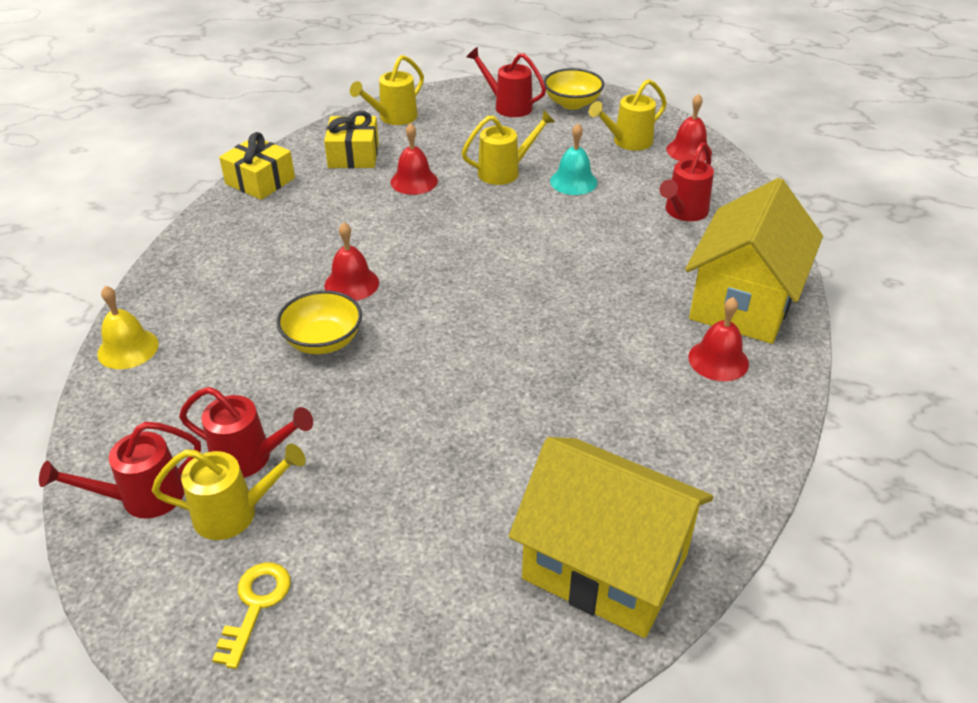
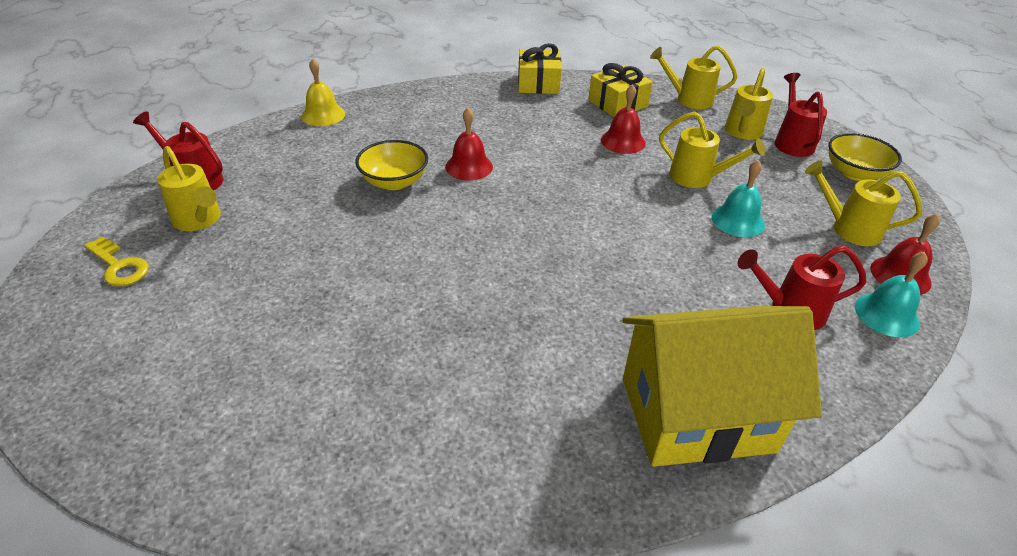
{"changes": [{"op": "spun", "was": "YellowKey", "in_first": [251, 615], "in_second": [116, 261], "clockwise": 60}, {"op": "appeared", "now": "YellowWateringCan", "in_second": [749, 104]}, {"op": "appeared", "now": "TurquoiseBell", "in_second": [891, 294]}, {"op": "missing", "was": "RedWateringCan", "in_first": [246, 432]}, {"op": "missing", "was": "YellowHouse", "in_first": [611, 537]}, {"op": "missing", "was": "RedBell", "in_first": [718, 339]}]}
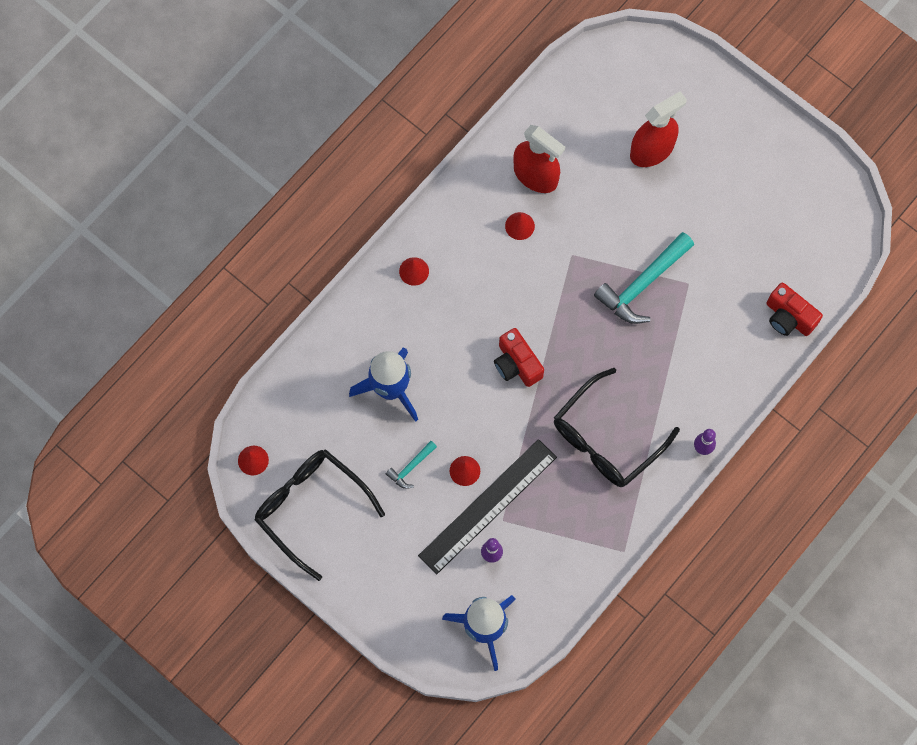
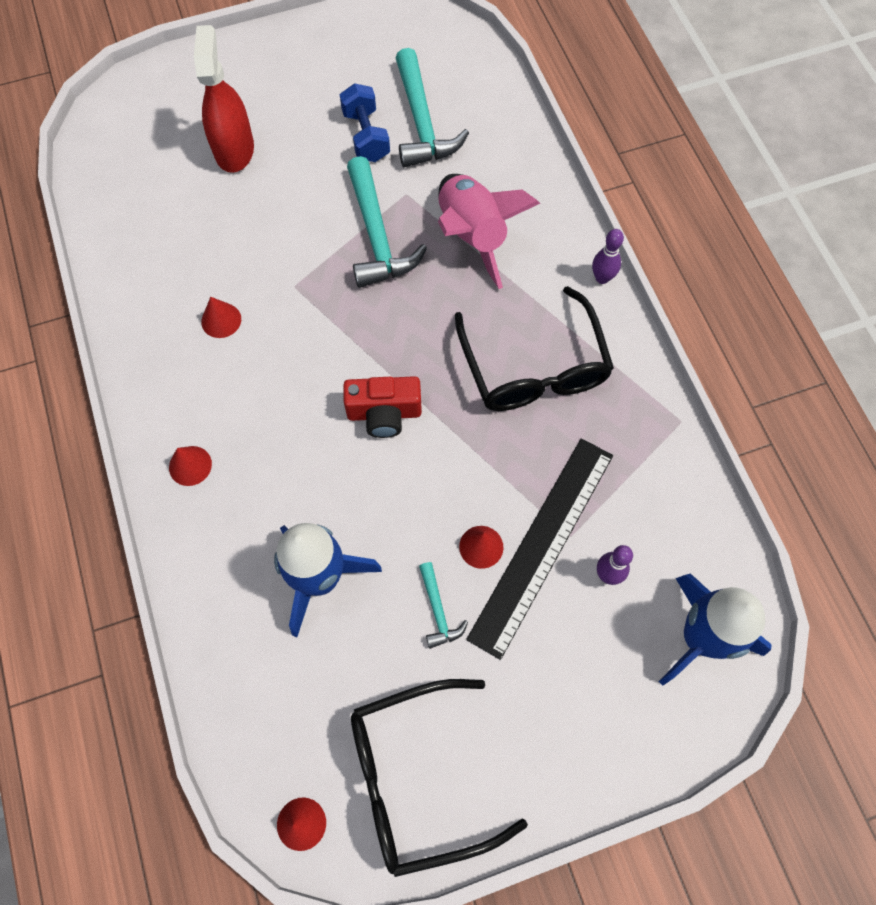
{"changes": [{"op": "appeared", "now": "BlueDumbbell", "in_second": [365, 122]}, {"op": "appeared", "now": "TurquoiseHammer", "in_second": [432, 107]}, {"op": "appeared", "now": "PinkRocket", "in_second": [489, 231]}, {"op": "spun", "was": "BlackRuler", "in_first": [487, 506], "in_second": [539, 549], "clockwise": 45}, {"op": "missing", "was": "RedSprayBottle", "in_first": [539, 159]}, {"op": "missing", "was": "RedCamera", "in_first": [795, 309]}]}
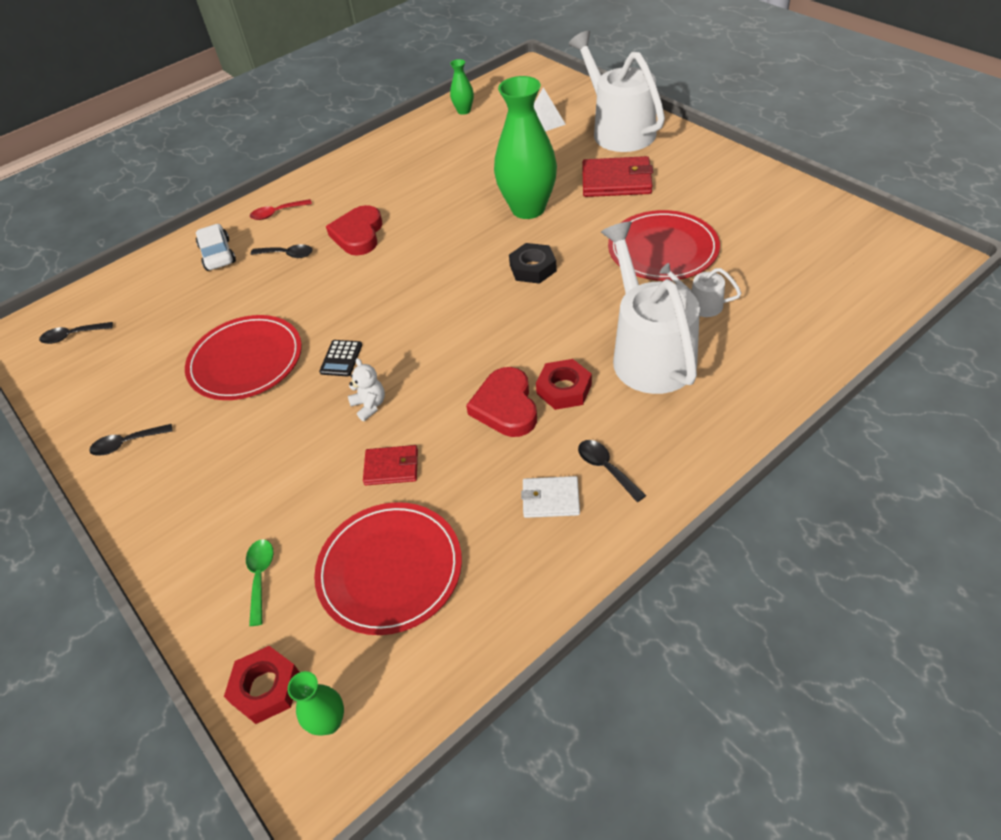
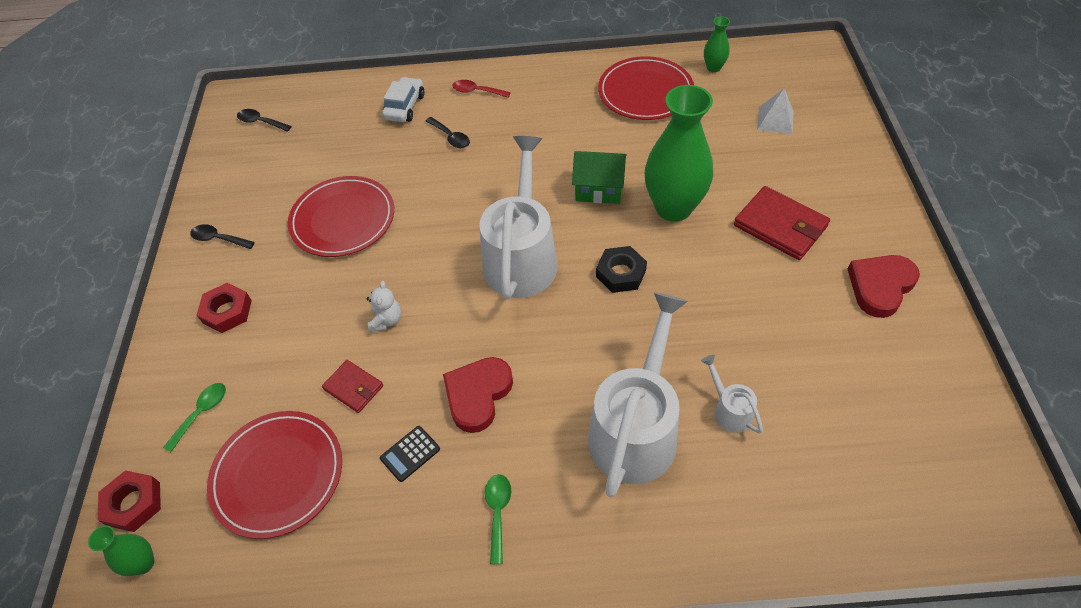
{"changes": [{"op": "relocated", "was": "RedNut", "in_first": [564, 384], "in_second": [224, 308]}, {"op": "relocated", "was": "BlackCalculator", "in_first": [340, 358], "in_second": [410, 454]}, {"op": "relocated", "was": "WhiteWateringCan", "in_first": [617, 91], "in_second": [518, 217]}, {"op": "colour", "was": "BlackSpoon", "now": "GreenSpoon", "in_first": [612, 471], "in_second": [498, 519]}, {"op": "appeared", "now": "GreenHouse", "in_second": [599, 177]}, {"op": "relocated", "was": "RedPlate", "in_first": [664, 245], "in_second": [646, 88]}, {"op": "relocated", "was": "RedHeart", "in_first": [354, 230], "in_second": [884, 286]}, {"op": "missing", "was": "WhiteWallet", "in_first": [550, 497]}]}
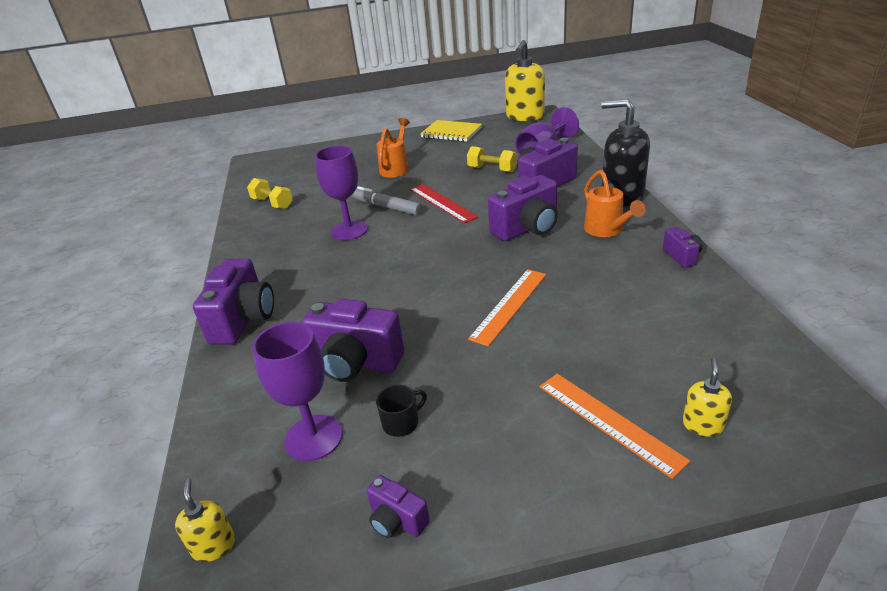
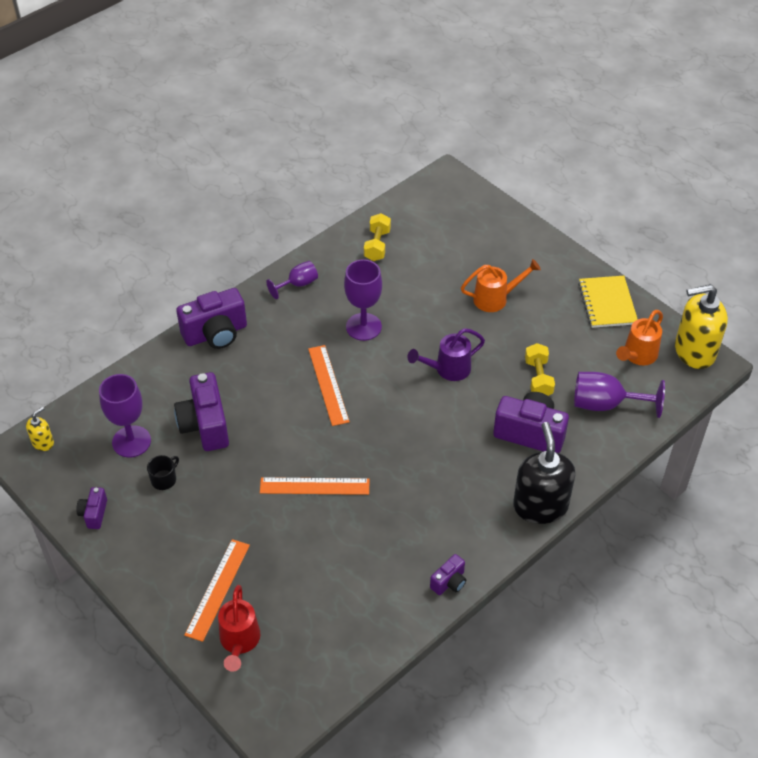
{"changes": [{"op": "spun", "was": "BlackMug", "in_first": [401, 411], "in_second": [163, 472], "clockwise": -75}, {"op": "exchanged", "was": "YellowSoapDispenser", "now": "RedWateringCan", "in_first": [707, 397], "in_second": [239, 628]}, {"op": "appeared", "now": "PurpleGoblet", "in_second": [292, 280]}, {"op": "appeared", "now": "OrangeRuler", "in_second": [329, 385]}, {"op": "exchanged", "was": "RedRuler", "now": "PurpleWateringCan", "in_first": [444, 203], "in_second": [446, 354]}, {"op": "relocated", "was": "OrangeWateringCan", "in_first": [615, 203], "in_second": [639, 337]}, {"op": "missing", "was": "GreyMarker", "in_first": [387, 200]}, {"op": "missing", "was": "PurpleCamera", "in_first": [523, 208]}]}
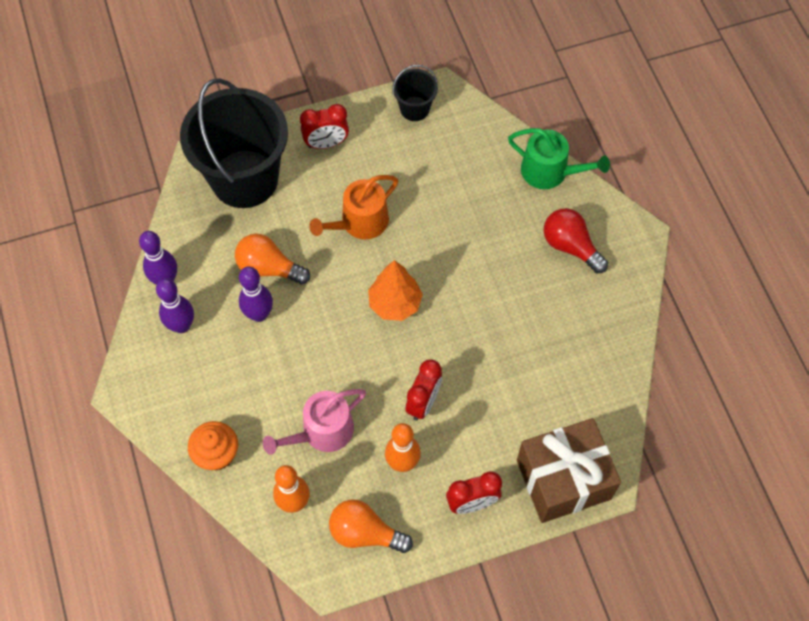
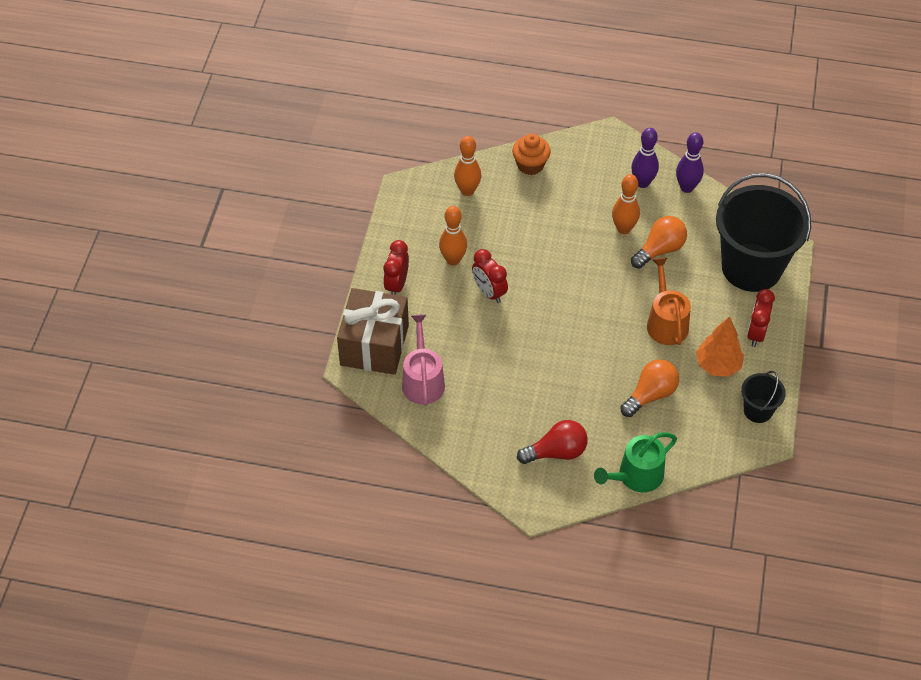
{"changes": [{"op": "relocated", "was": "PinkWateringCan", "in_first": [314, 422], "in_second": [423, 360]}, {"op": "colour", "was": "PurpleBowlingPin", "now": "OrangeBowlingPin", "in_first": [256, 294], "in_second": [626, 204]}, {"op": "relocated", "was": "OrangeLightBulb", "in_first": [371, 526], "in_second": [649, 388]}, {"op": "relocated", "was": "OrangeTree", "in_first": [395, 290], "in_second": [720, 346]}]}
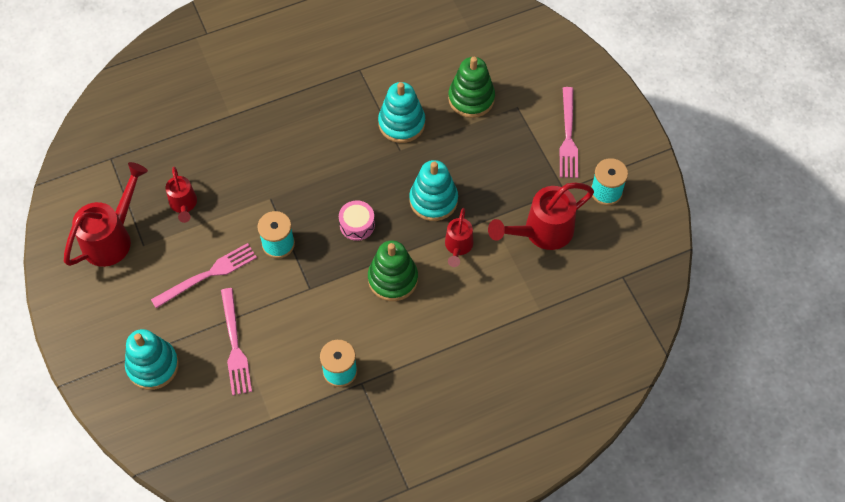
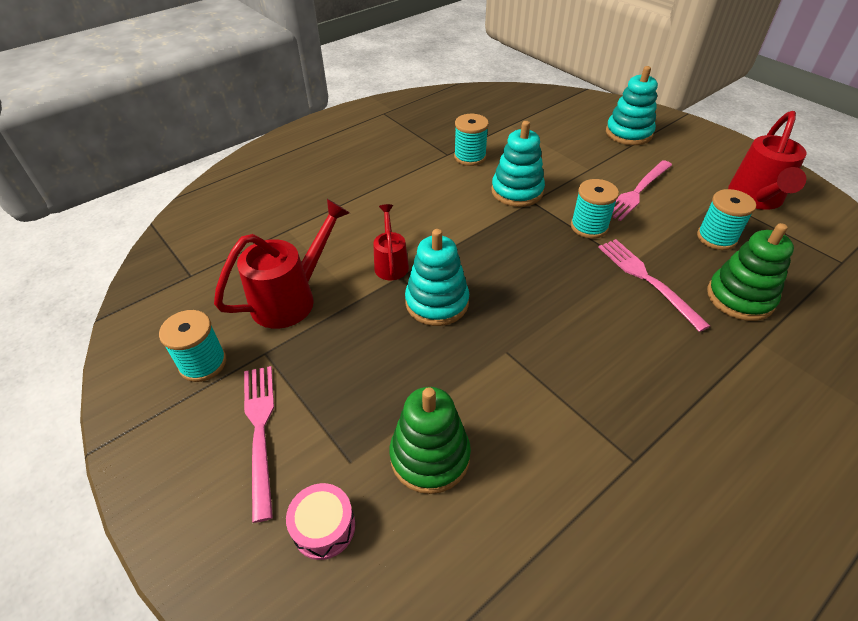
{"changes": [{"op": "relocated", "was": "PinkDrum", "in_first": [357, 220], "in_second": [320, 521]}, {"op": "relocated", "was": "TurquoiseStackingToy", "in_first": [401, 112], "in_second": [518, 164]}, {"op": "relocated", "was": "PinkFork", "in_first": [236, 342], "in_second": [654, 285]}, {"op": "exchanged", "was": "RedWateringCan", "now": "TurquoiseSpool", "in_first": [181, 195], "in_second": [726, 219]}, {"op": "relocated", "was": "GreenStackingToy", "in_first": [393, 270], "in_second": [750, 272]}]}
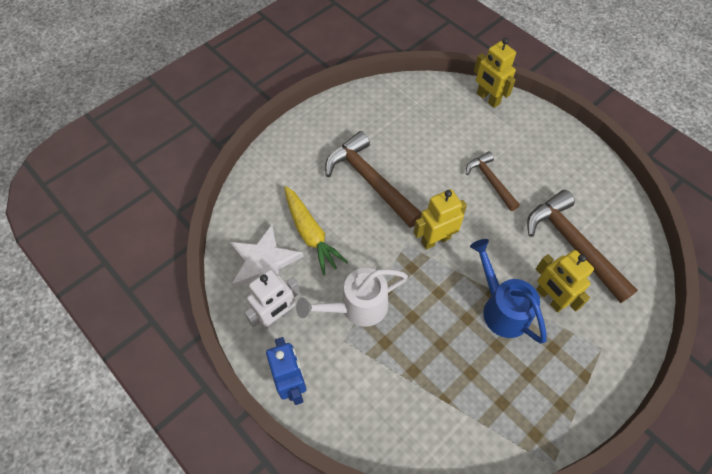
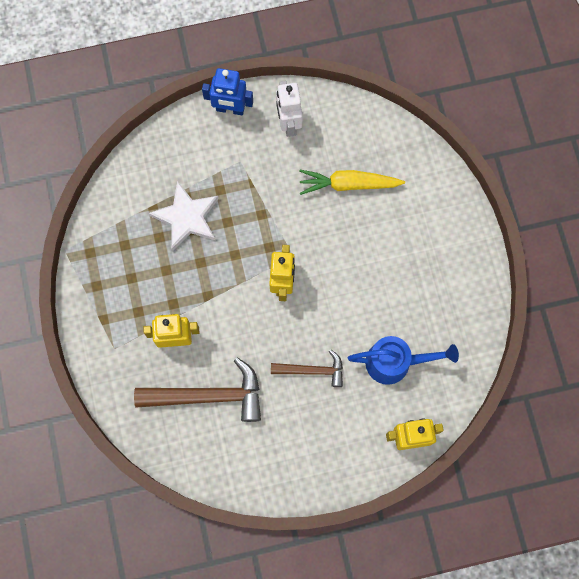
{"changes": [{"op": "relocated", "was": "WhiteStar", "in_first": [266, 256], "in_second": [184, 216]}, {"op": "relocated", "was": "BlueWateringCan", "in_first": [508, 291], "in_second": [403, 360]}, {"op": "missing", "was": "WhiteWateringCan", "in_first": [352, 297]}, {"op": "missing", "was": "BrownHammer", "in_first": [373, 179]}]}
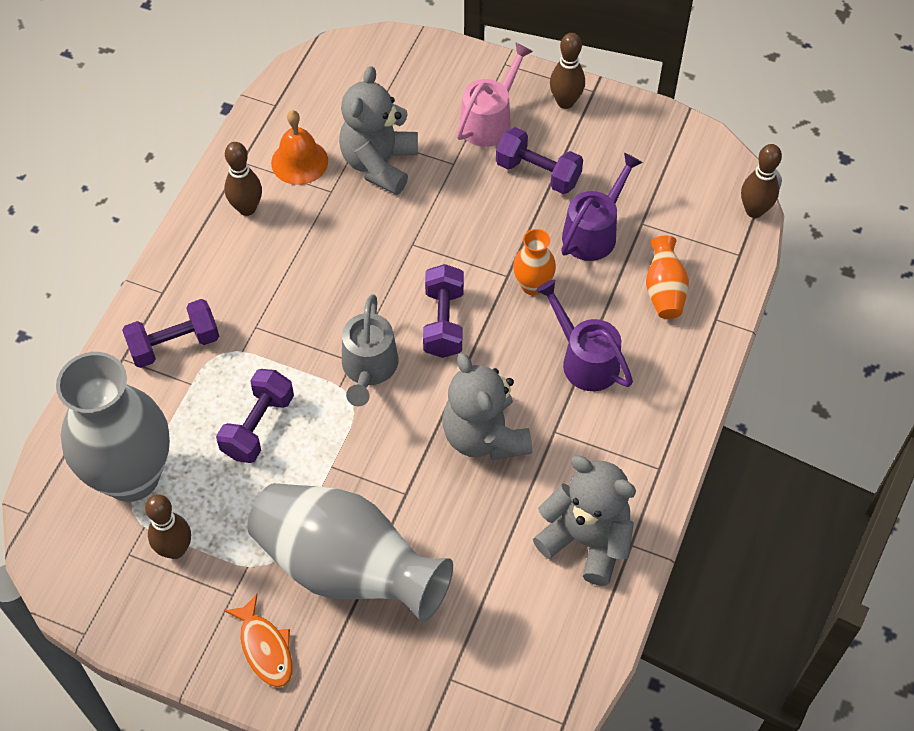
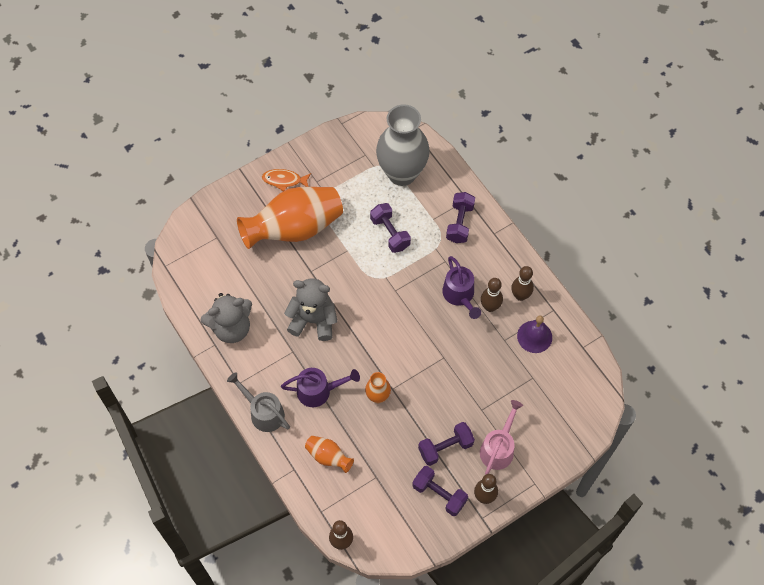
{"changes": [{"op": "relocated", "was": "GreyWateringCan", "in_first": [370, 350], "in_second": [258, 402]}, {"op": "colour", "was": "GreyVase", "now": "OrangeVase", "in_first": [350, 552], "in_second": [290, 218]}, {"op": "relocated", "was": "PurpleDumbbell", "in_first": [443, 311], "in_second": [440, 491]}, {"op": "relocated", "was": "PurpleWateringCan", "in_first": [602, 207], "in_second": [461, 287]}, {"op": "spun", "was": "PinkWateringCan", "in_first": [494, 94], "in_second": [501, 437], "clockwise": -135}, {"op": "relocated", "was": "BrownBowlingPin", "in_first": [168, 526], "in_second": [492, 295]}, {"op": "colour", "was": "OrangeBell", "now": "PurpleBell", "in_first": [299, 147], "in_second": [534, 334]}, {"op": "missing", "was": "GreyTeddyBear", "in_first": [378, 130]}]}
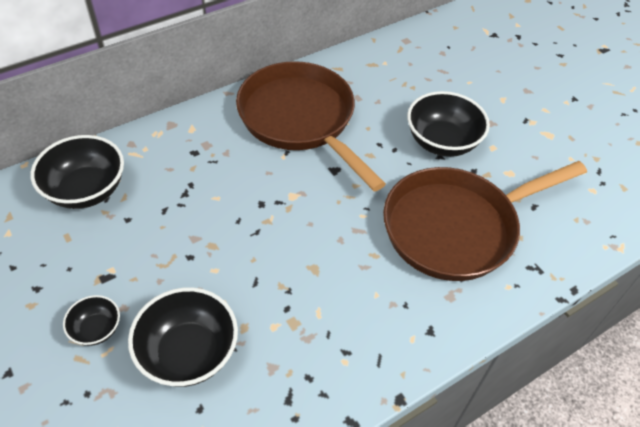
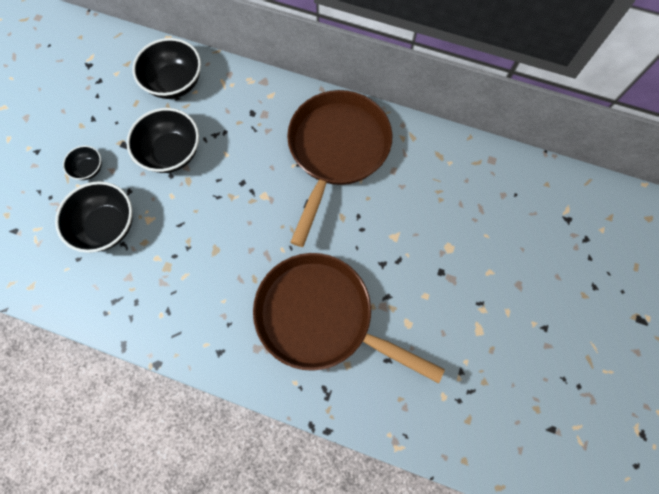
{"changes": [{"op": "relocated", "was": "BlackBowl", "in_first": [448, 124], "in_second": [163, 140]}]}
